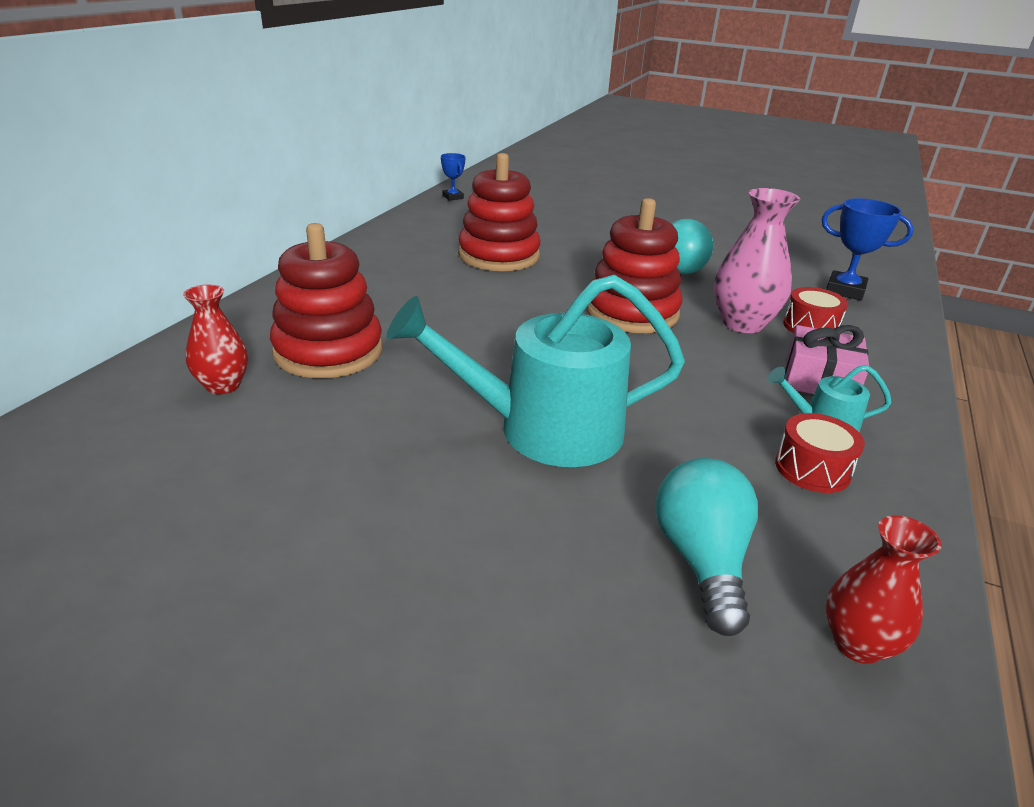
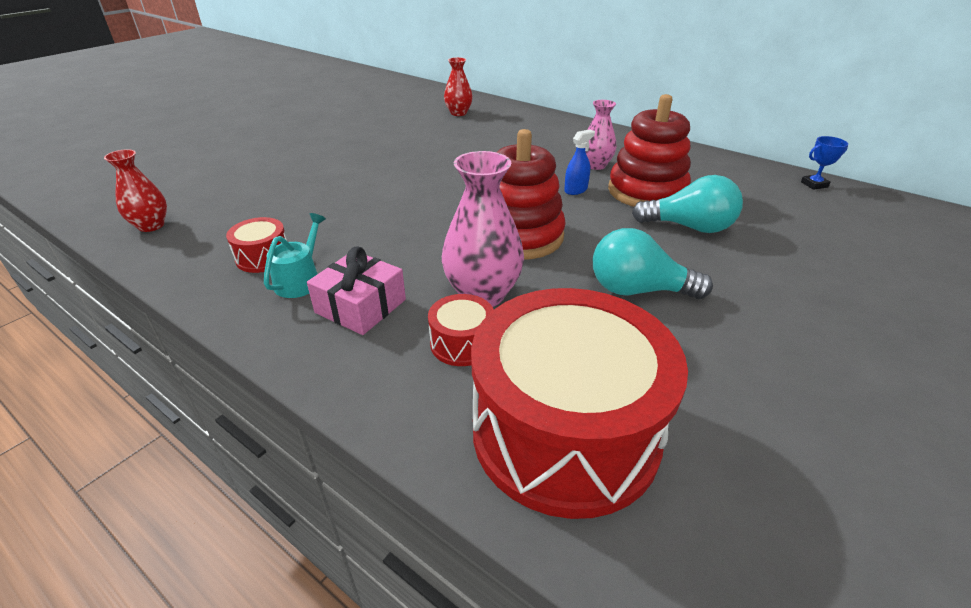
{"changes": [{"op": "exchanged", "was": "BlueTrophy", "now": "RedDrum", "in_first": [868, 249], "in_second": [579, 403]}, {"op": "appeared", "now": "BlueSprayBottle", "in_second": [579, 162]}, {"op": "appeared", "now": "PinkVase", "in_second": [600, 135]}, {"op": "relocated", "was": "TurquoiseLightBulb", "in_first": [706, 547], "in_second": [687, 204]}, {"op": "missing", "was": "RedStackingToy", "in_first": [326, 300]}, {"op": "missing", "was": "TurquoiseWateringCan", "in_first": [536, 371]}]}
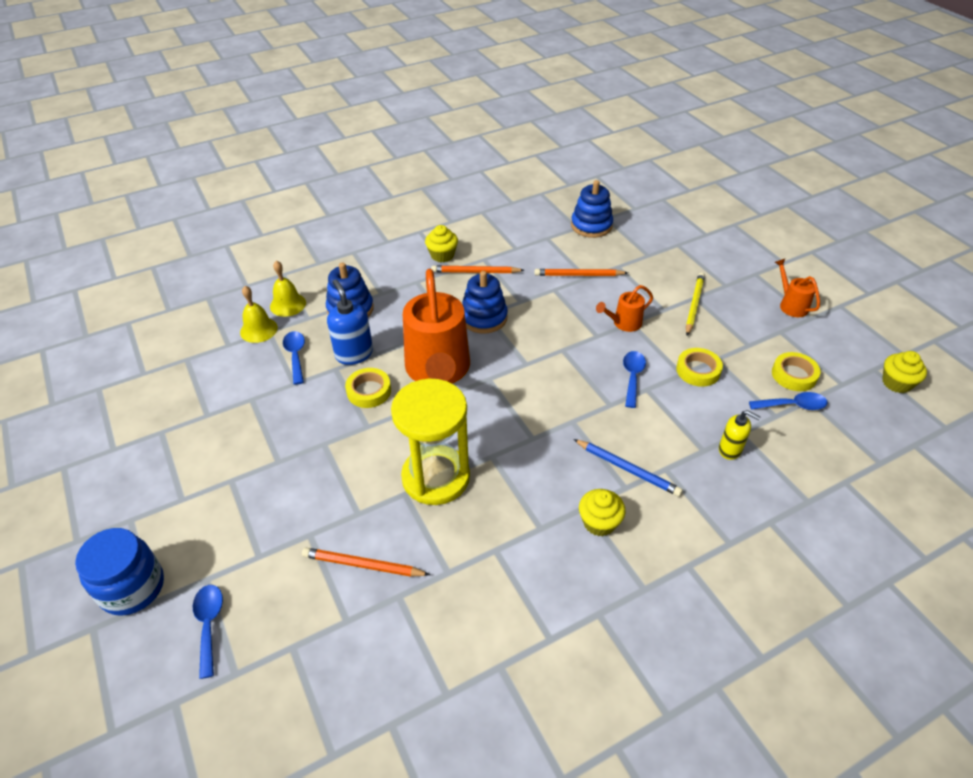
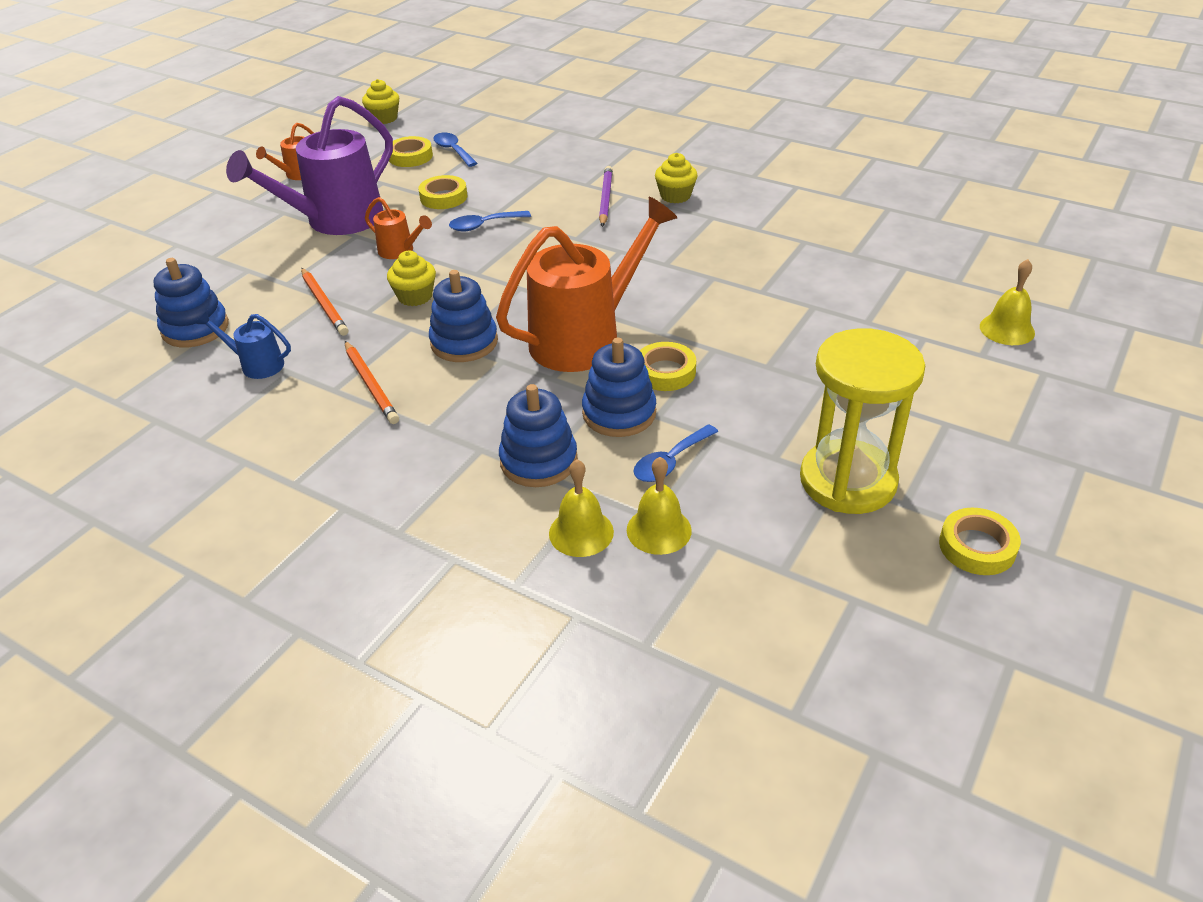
{"changes": [{"op": "appeared", "now": "BlueWateringCan", "in_second": [243, 345]}, {"op": "exchanged", "was": "YellowPencil", "now": "PurpleWateringCan", "in_first": [695, 304], "in_second": [309, 165]}, {"op": "relocated", "was": "YellowCupcake", "in_first": [441, 243], "in_second": [411, 278]}, {"op": "exchanged", "was": "BlueSoapDispenser", "now": "BlueStackingToy", "in_first": [350, 322], "in_second": [619, 387]}, {"op": "colour", "was": "BluePencil", "now": "PurplePencil", "in_first": [628, 467], "in_second": [606, 196]}, {"op": "relocated", "was": "YellowHourglass", "in_first": [430, 442], "in_second": [862, 421]}, {"op": "appeared", "now": "YellowTape", "in_second": [980, 541]}, {"op": "exchanged", "was": "BlueSpoon", "now": "YellowBell", "in_first": [208, 632], "in_second": [1007, 302]}, {"op": "missing", "was": "BlueJar", "in_first": [119, 572]}, {"op": "missing", "was": "OrangePencil", "in_first": [366, 562]}, {"op": "missing", "was": "YellowSoapDispenser", "in_first": [740, 435]}]}
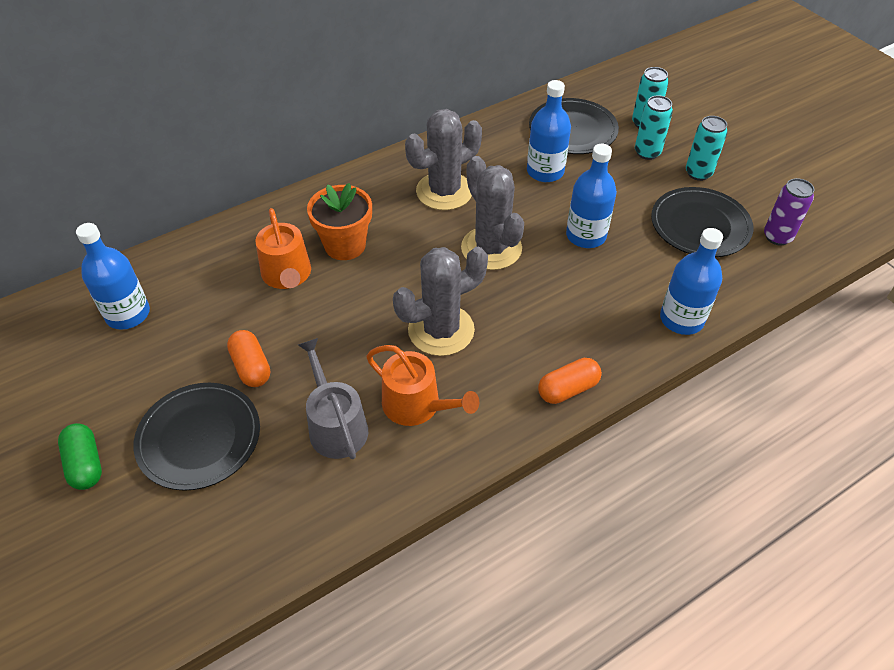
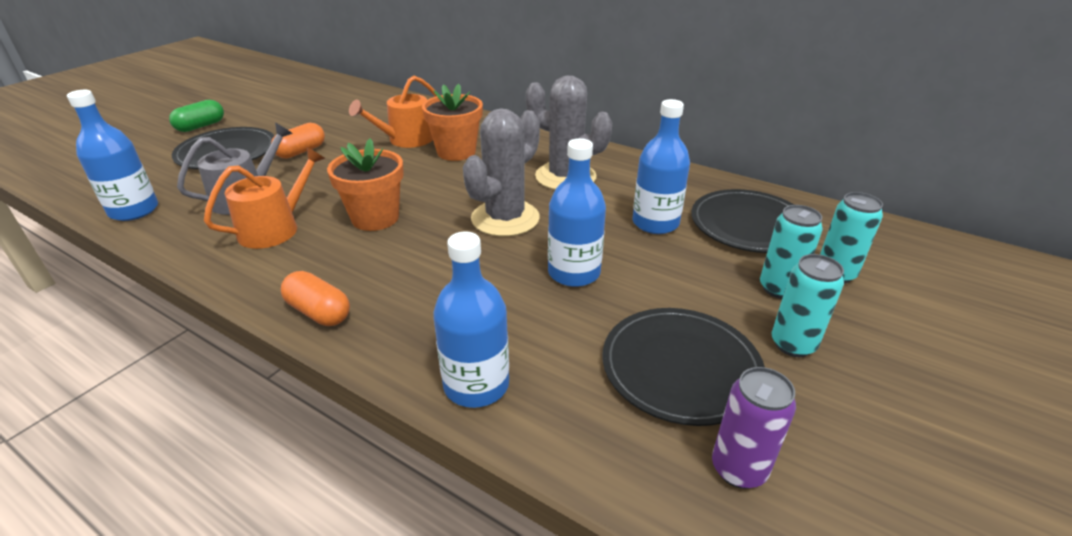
{"changes": [{"op": "relocated", "was": "BlueBottle", "in_first": [113, 276], "in_second": [112, 155]}, {"op": "spun", "was": "OrangeWateringCan", "in_first": [422, 385], "in_second": [264, 198], "clockwise": -150}, {"op": "exchanged", "was": "GreyCactus", "now": "OrangeFlowerPot", "in_first": [440, 301], "in_second": [365, 184]}]}
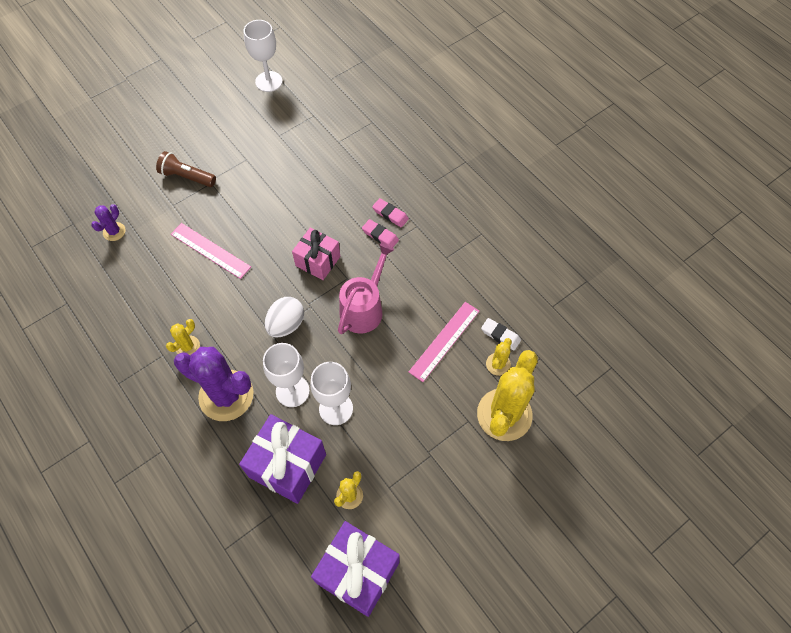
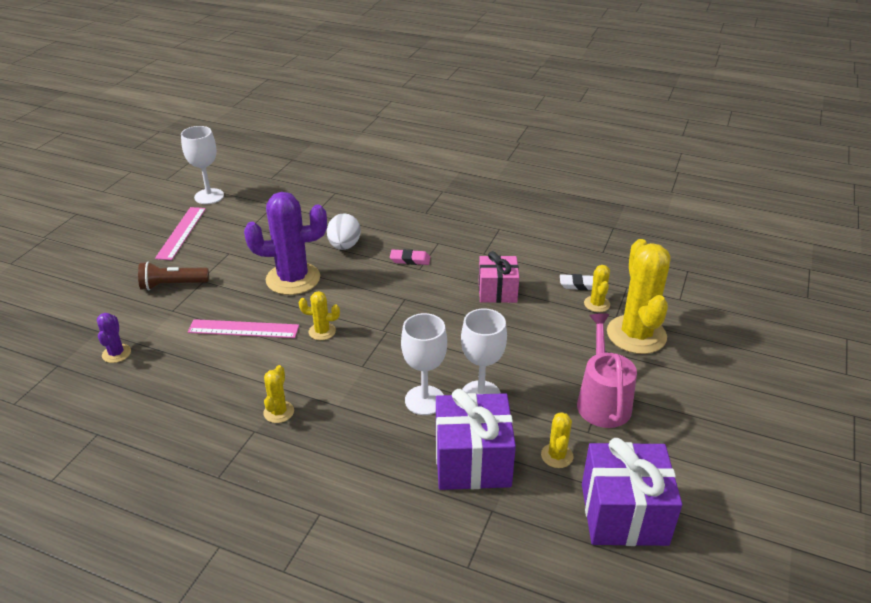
{"changes": [{"op": "relocated", "was": "PinkRuler", "in_first": [444, 342], "in_second": [180, 233]}, {"op": "relocated", "was": "PurpleCactus", "in_first": [214, 384], "in_second": [285, 243]}, {"op": "appeared", "now": "YellowCactus", "in_second": [319, 315]}, {"op": "relocated", "was": "WhiteEgg", "in_first": [284, 317], "in_second": [344, 231]}, {"op": "relocated", "was": "PinkGift", "in_first": [316, 253], "in_second": [499, 277]}, {"op": "relocated", "was": "PinkWateringCan", "in_first": [366, 288], "in_second": [607, 370]}, {"op": "missing", "was": "PinkEraser", "in_first": [390, 212]}]}
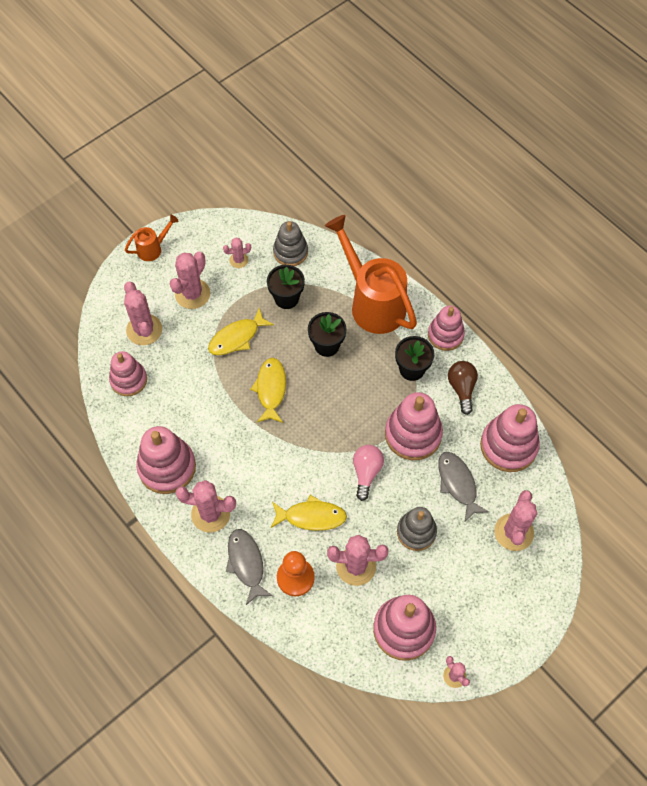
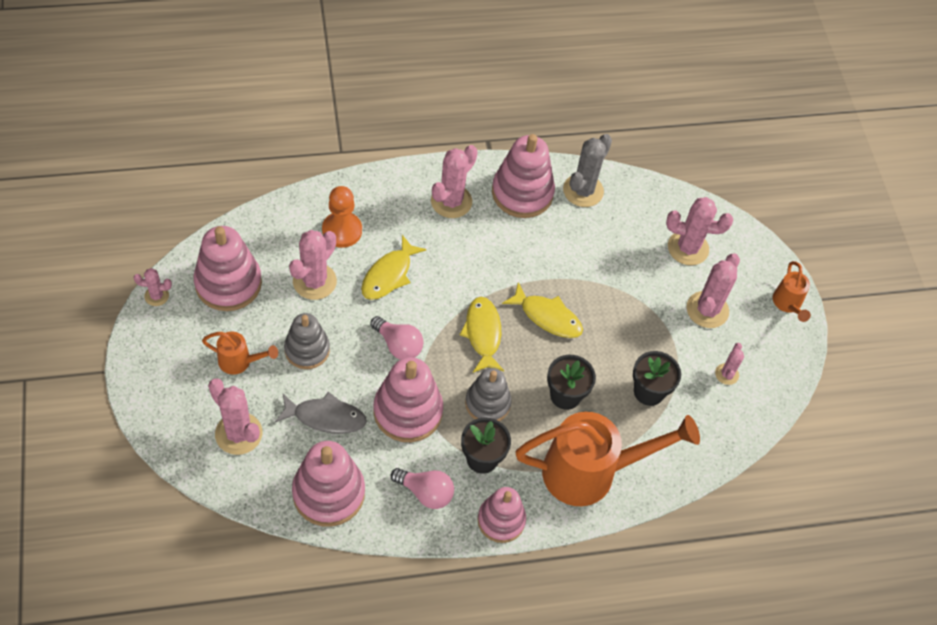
{"changes": [{"op": "appeared", "now": "OrangeWateringCan", "in_second": [240, 353]}, {"op": "colour", "was": "BrownLightBulb", "now": "PinkLightBulb", "in_first": [463, 388], "in_second": [422, 488]}, {"op": "relocated", "was": "YellowFish", "in_first": [241, 331], "in_second": [481, 334]}, {"op": "relocated", "was": "GreyStackingToy", "in_first": [290, 243], "in_second": [488, 394]}, {"op": "appeared", "now": "GreyCactus", "in_second": [587, 170]}, {"op": "spun", "was": "PinkCactus", "in_first": [189, 280], "in_second": [713, 290], "clockwise": 60}, {"op": "missing", "was": "PinkStackingToy", "in_first": [128, 373]}, {"op": "missing", "was": "GreyFish", "in_first": [249, 567]}]}
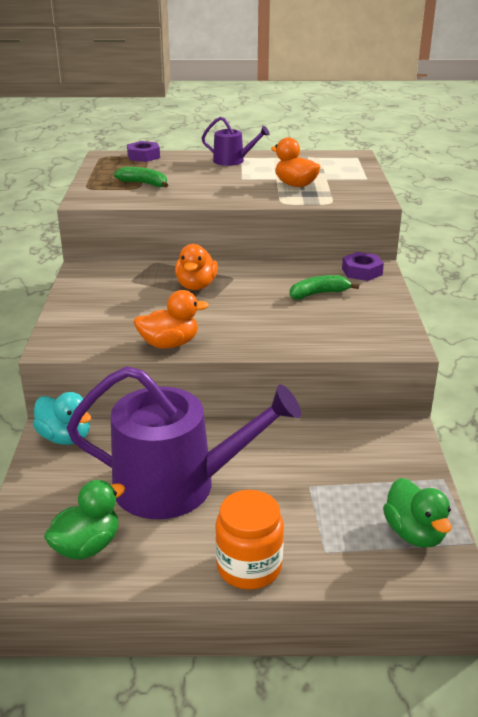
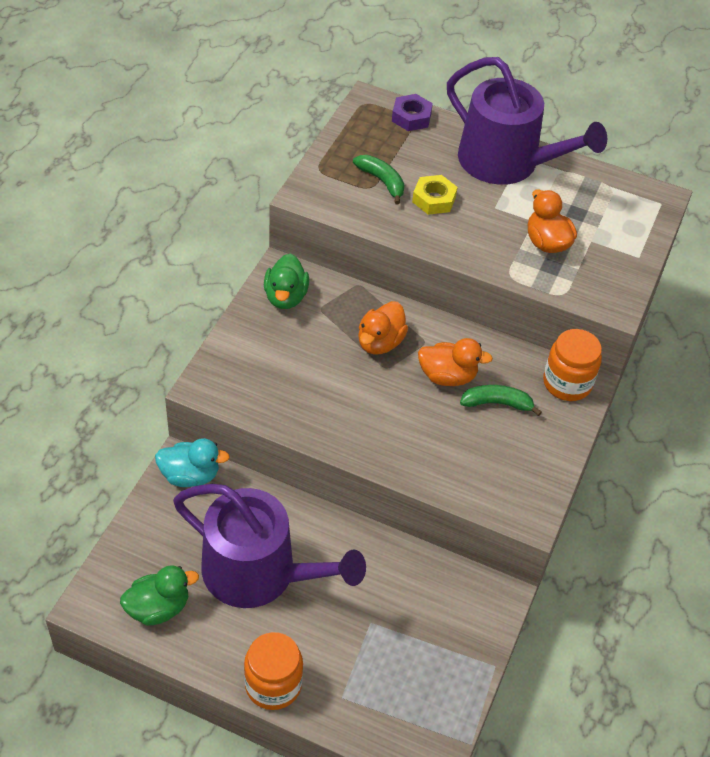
{"changes": [{"op": "spun", "was": "TurquoiseDuck", "in_first": [62, 418], "in_second": [192, 462], "clockwise": -60}, {"op": "relocated", "was": "GreenDuck", "in_first": [417, 513], "in_second": [286, 281]}, {"op": "appeared", "now": "YellowNut", "in_second": [435, 195]}, {"op": "relocated", "was": "OrangeDuck", "in_first": [171, 319], "in_second": [455, 362]}, {"op": "size", "was": "PurpleWateringCan", "in_first": [236, 141], "in_second": [527, 121], "ratio": 2.1}, {"op": "exchanged", "was": "PurpleNut", "now": "OrangeJar", "in_first": [363, 266], "in_second": [572, 365]}]}
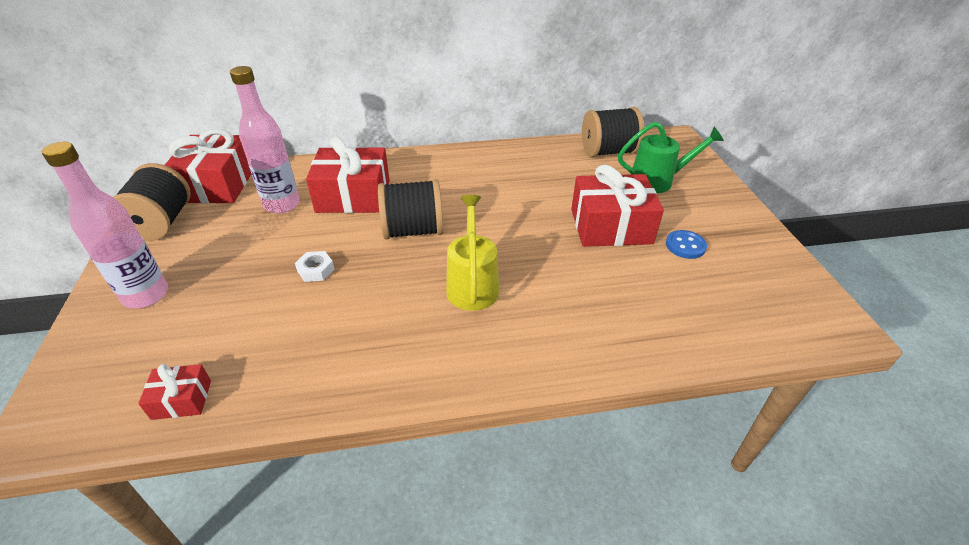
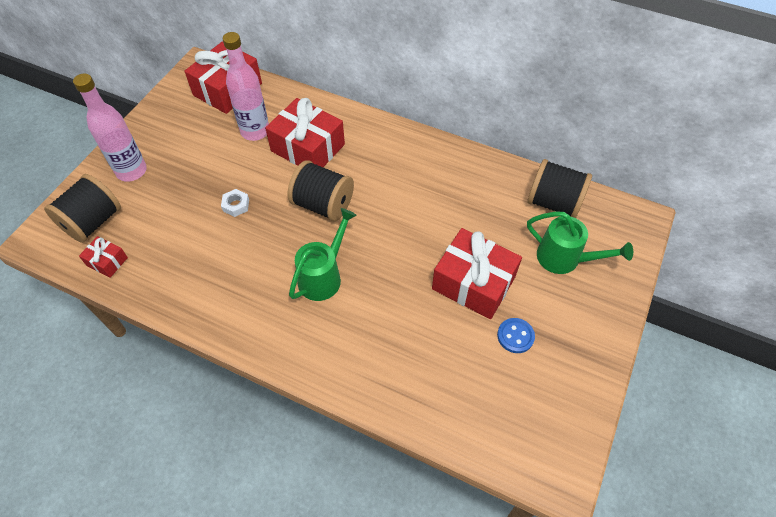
{"changes": [{"op": "relocated", "was": "BlackSpool", "in_first": [152, 202], "in_second": [82, 208]}, {"op": "colour", "was": "YellowWateringCan", "now": "GreenWateringCan", "in_first": [472, 253], "in_second": [323, 254]}]}
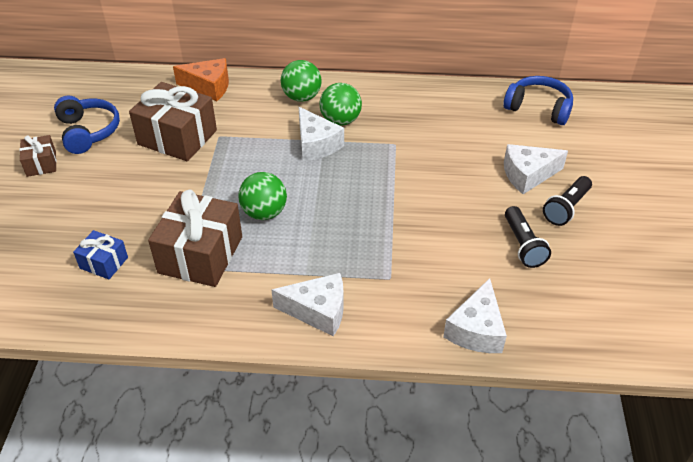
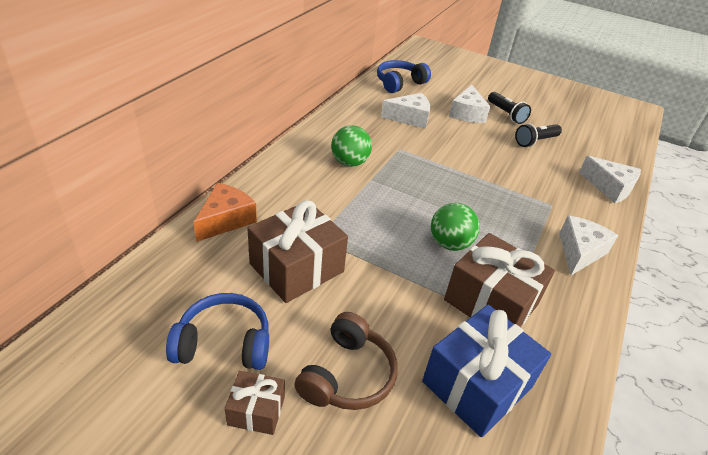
{"changes": [{"op": "appeared", "now": "BrownHeadphones", "in_second": [345, 361]}, {"op": "relocated", "was": "WhiteCheese", "in_first": [321, 134], "in_second": [405, 111]}, {"op": "size", "was": "BlueGift", "in_first": [100, 254], "in_second": [486, 371], "ratio": 1.96}, {"op": "spun", "was": "BlackFlashlight", "in_first": [528, 237], "in_second": [538, 135], "clockwise": 135}, {"op": "missing", "was": "GreenBall", "in_first": [301, 81]}]}
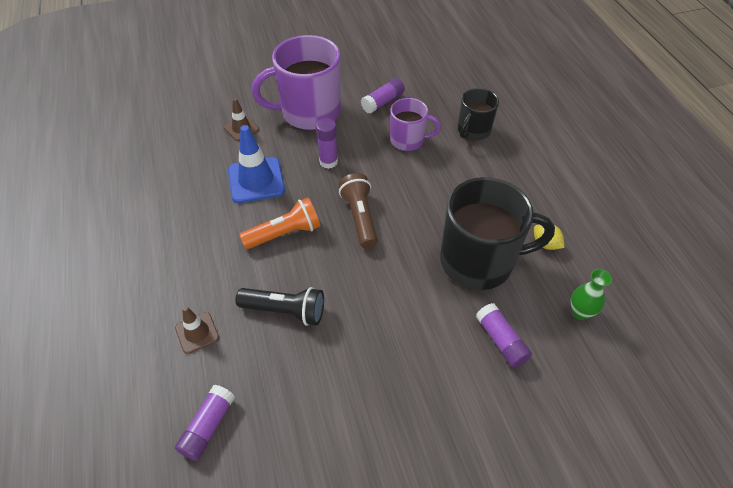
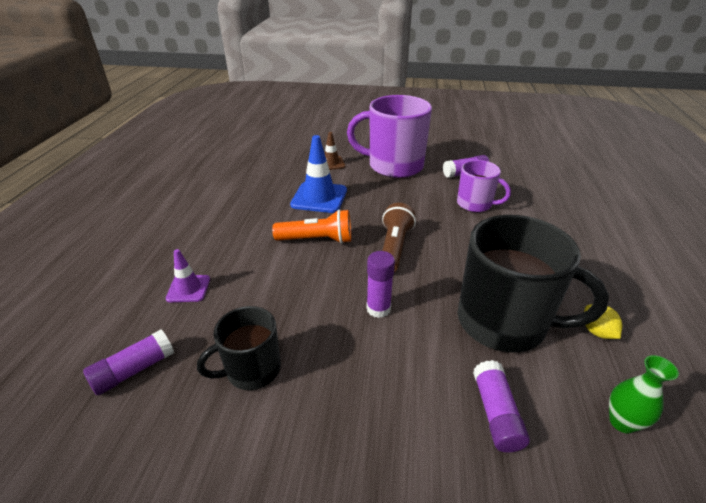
{"changes": [{"op": "colour", "was": "BrownTrafficCone", "now": "PurpleTrafficCone", "in_first": [197, 330], "in_second": [188, 275]}, {"op": "relocated", "was": "BlackMug", "in_first": [478, 114], "in_second": [239, 348]}, {"op": "relocated", "was": "PurpleGlueStick", "in_first": [327, 143], "in_second": [380, 284]}, {"op": "missing", "was": "BlackFlashlight", "in_first": [279, 306]}]}
